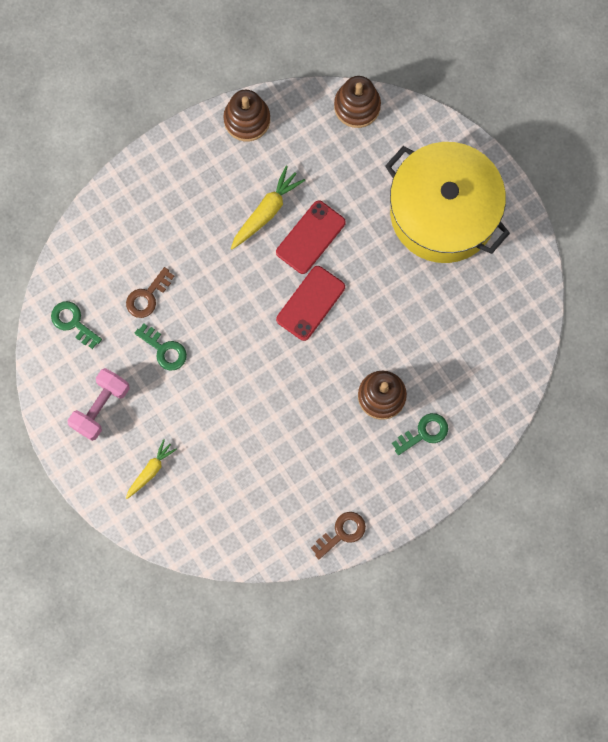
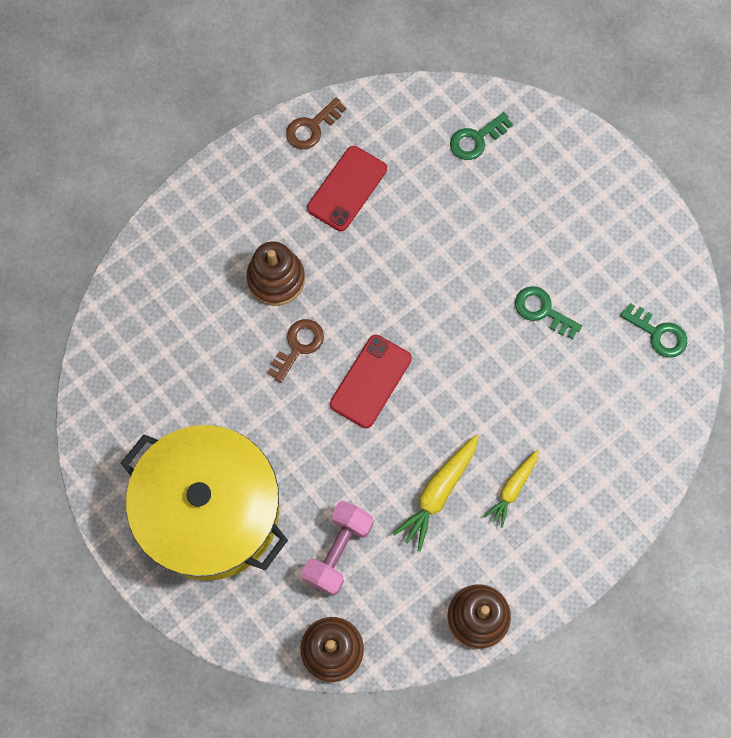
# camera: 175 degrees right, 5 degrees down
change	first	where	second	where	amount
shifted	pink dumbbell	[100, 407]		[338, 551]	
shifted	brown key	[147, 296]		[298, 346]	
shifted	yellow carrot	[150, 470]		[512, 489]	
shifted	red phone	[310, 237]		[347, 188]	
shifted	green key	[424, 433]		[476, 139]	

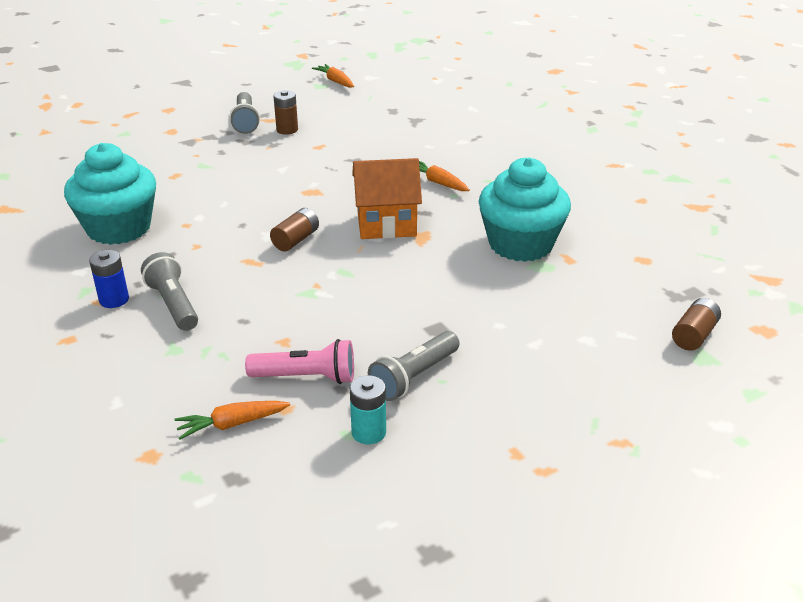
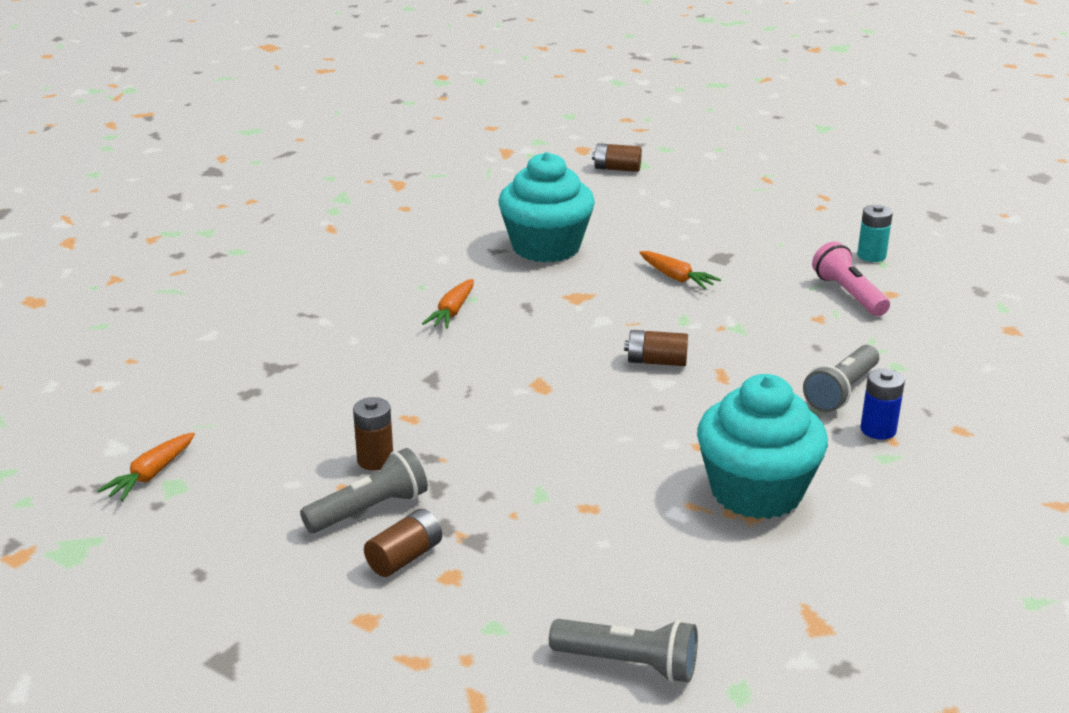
# camera: 115 degrees left, 5 degrees down
change	first	where	second	where	amount
shifted	orange carrot	[232, 424]		[676, 278]	
gone	orange house	[386, 224]			
shifted	grey flashlight	[414, 377]		[628, 664]	
new			brown battery	[404, 557]	

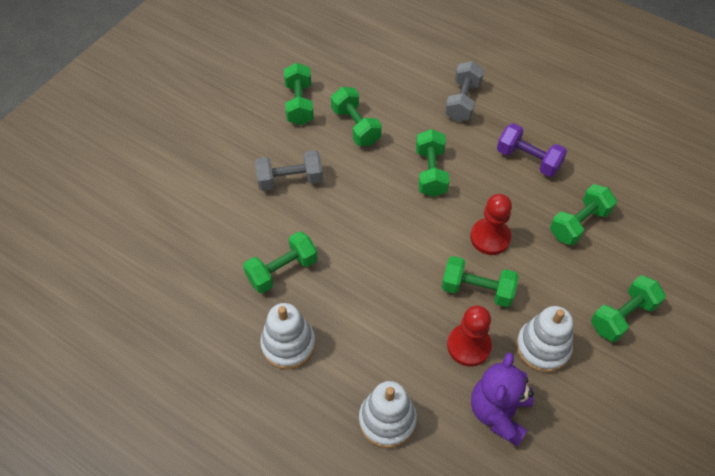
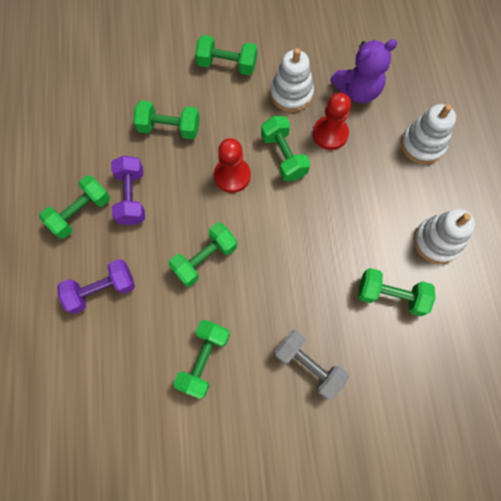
# camera: 130 degrees left, 15 degrees up
change	first	where	second	where	amount
shifted	green dumbbell	[299, 104]		[81, 213]	
repainted	grey dumbbell	[462, 101]	purple dumbbell	[102, 290]	

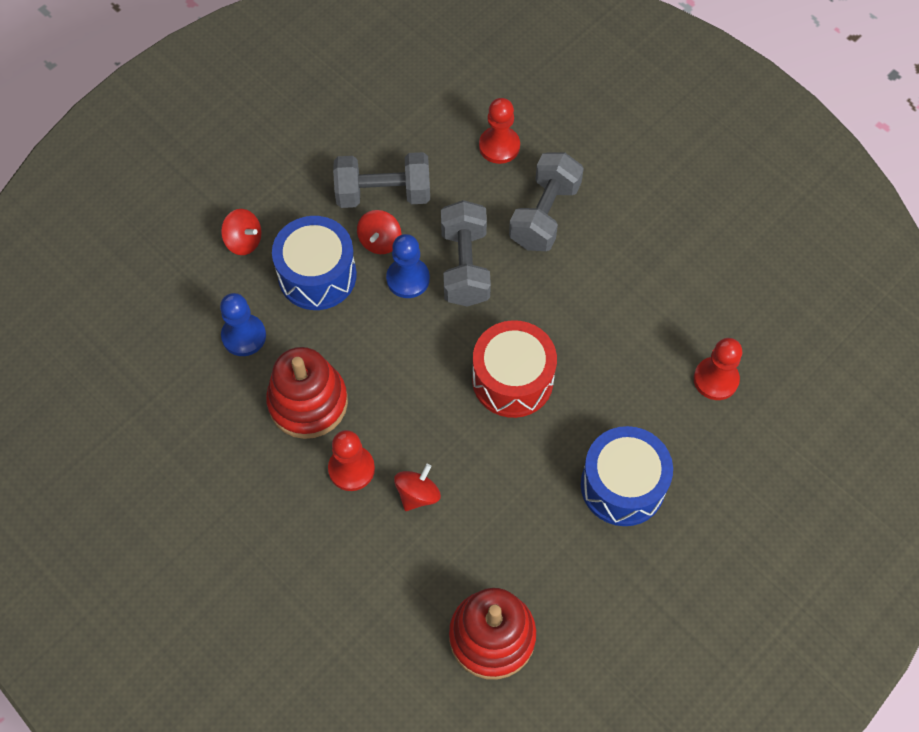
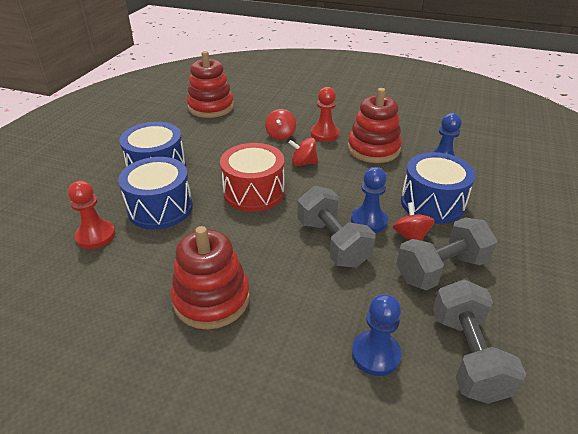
# camera: 155 degrees right, 25 degrees down
change	first	where	second	where	amount
shifted	red spinning top	[244, 241]		[303, 163]	
repainted	red pawn	[499, 146]	blue pawn	[375, 354]	
shifted	grey dumbbell	[544, 215]		[467, 355]	
new			blue drum	[160, 208]	
new			red stacking toy	[211, 299]	

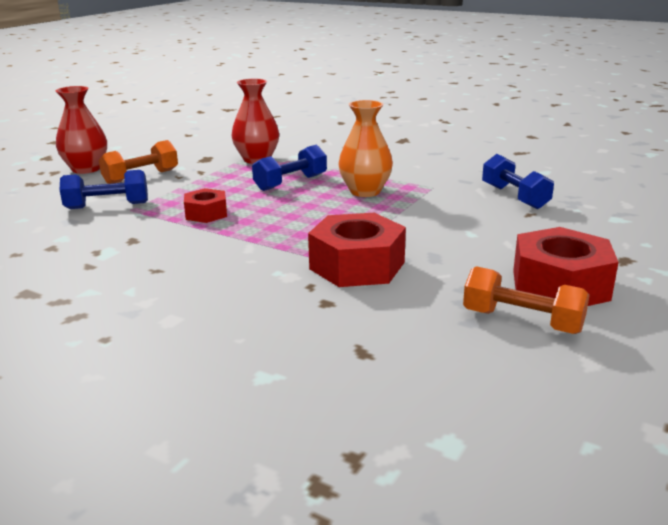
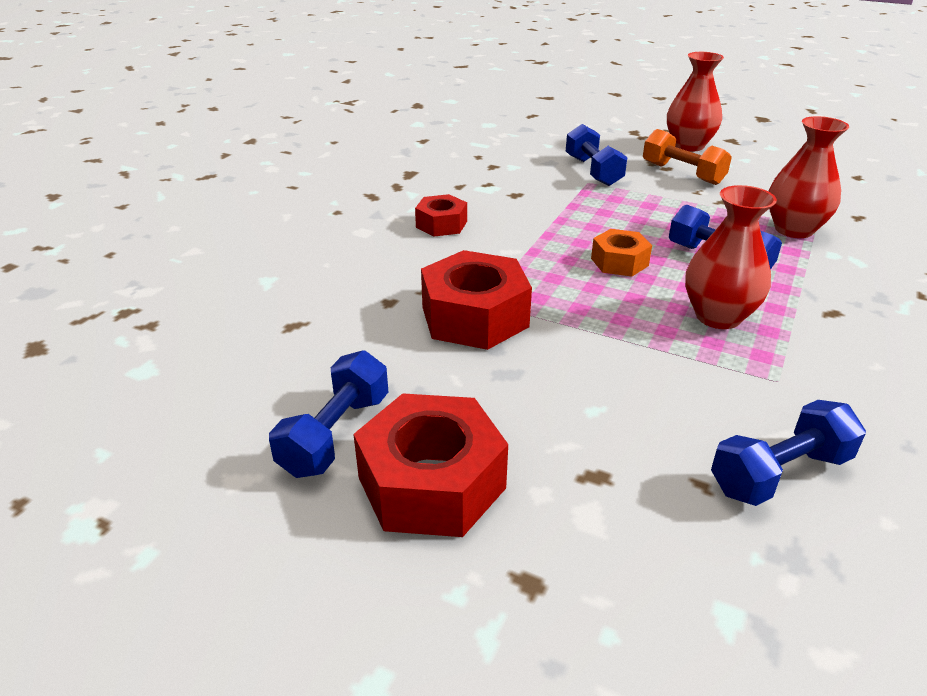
# camera: 85 degrees right, 10 degrees up
change	first	where	second	where	amount
shifted	red nut	[206, 214]		[441, 224]	
repainted	orange vase	[365, 191]	red vase	[718, 316]	
repainted	orange dumbbell	[522, 321]	blue dumbbell	[335, 434]	
new			orange nut	[619, 262]	

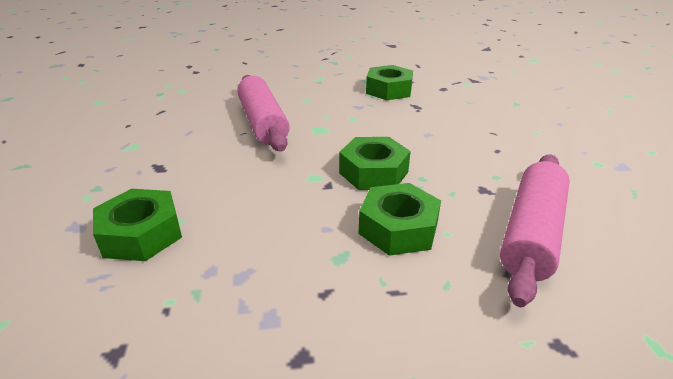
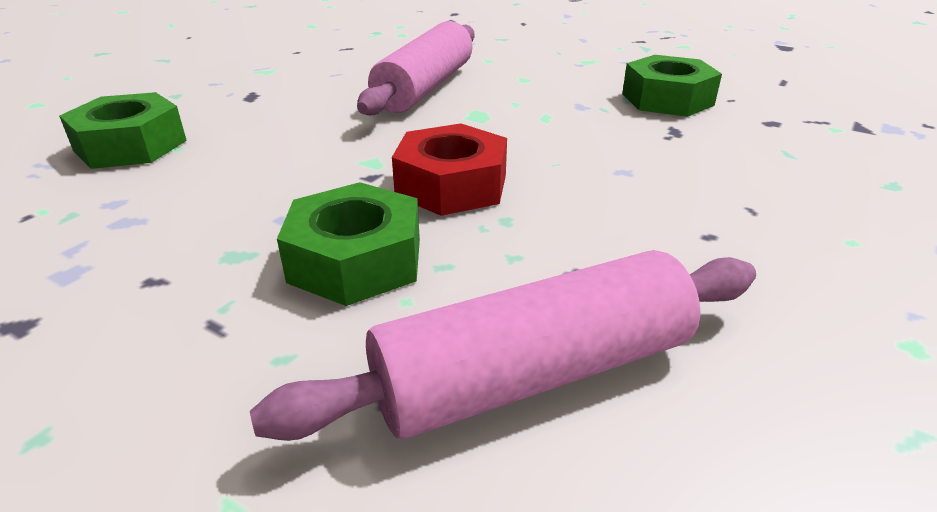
# camera: 40 degrees right, 0 degrees up
change	first	where	second	where	amount
repainted	green nut	[373, 172]	red nut	[451, 185]	

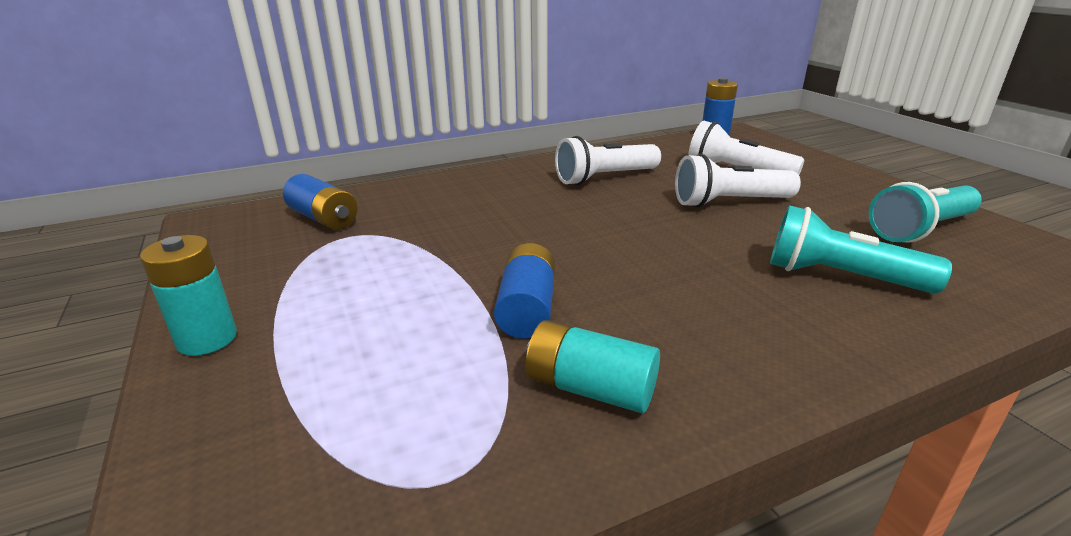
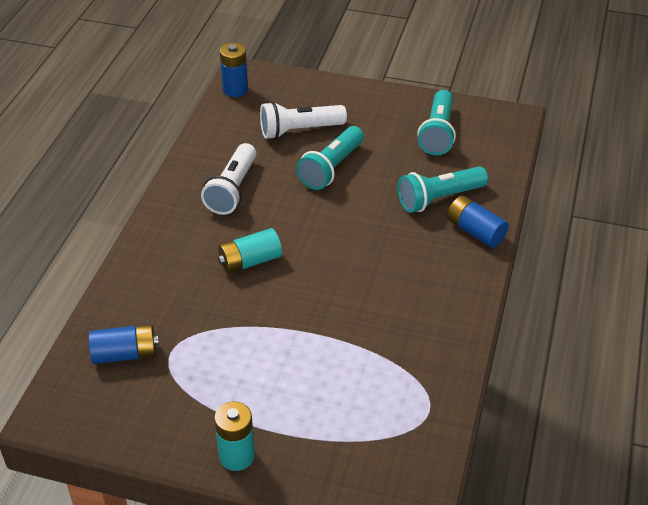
# camera: 50 degrees left, 15 degrees up
change	first	where	second	where	amount
shifted	blue battery	[527, 309]		[475, 231]	
shifted	turquoise battery	[589, 388]		[250, 261]	
repainted	white flashlight	[729, 202]	turquoise flashlight	[331, 168]	

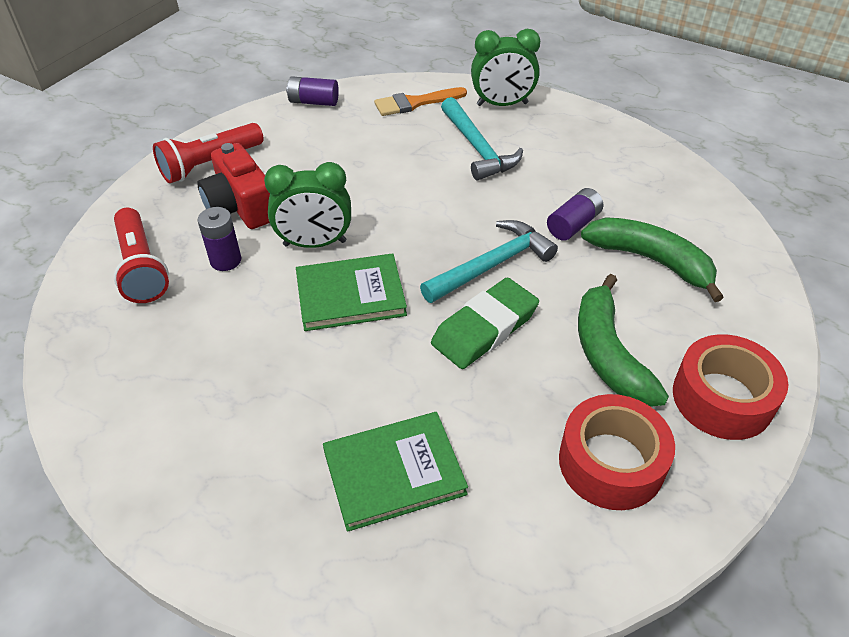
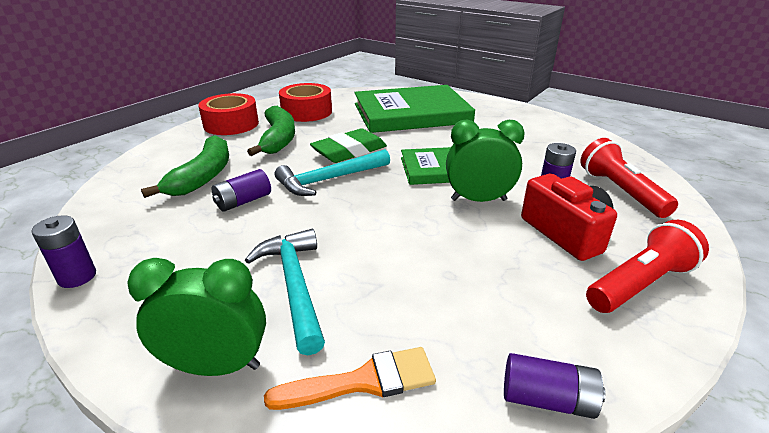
# camera: 175 degrees left, 15 degrees down
change	first	where	second	where	amount
scaled	green book	[394, 472]		[411, 113]	x1.73
rotated	green banana	[651, 261]		[203, 176]	120 degrees counterclockwise
new			purple battery	[77, 277]	

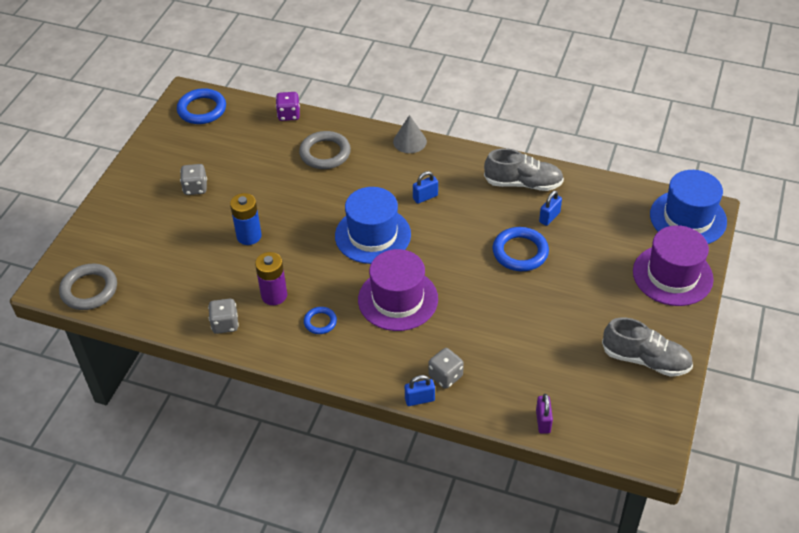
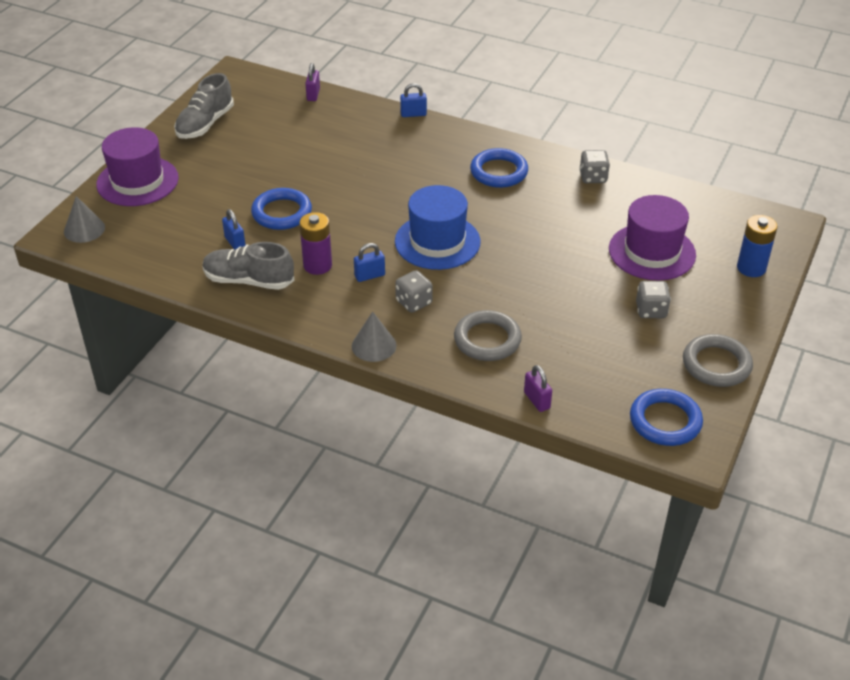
# camera: 175 degrees left, 5 degrees down
change	first	where	second	where	amount
shifted	grey ring	[89, 290]		[716, 364]	
shifted	blue battery	[249, 236]		[751, 268]	
shifted	purple battery	[274, 295]		[317, 265]	
swapped	purple dice	[289, 115]	purple padlock	[537, 400]	
scaled	blue ring	[320, 322]		[499, 172]	x1.77
shifted	purple hat	[398, 299]		[652, 252]	
shifted	grey dice	[445, 376]		[414, 302]	
rotated	blue padlock	[549, 217]		[235, 243]	75 degrees counterclockwise
rotated	grey shoe	[645, 360]		[205, 124]	90 degrees counterclockwise
swapped	blue hat	[688, 218]	grey cone	[84, 229]	

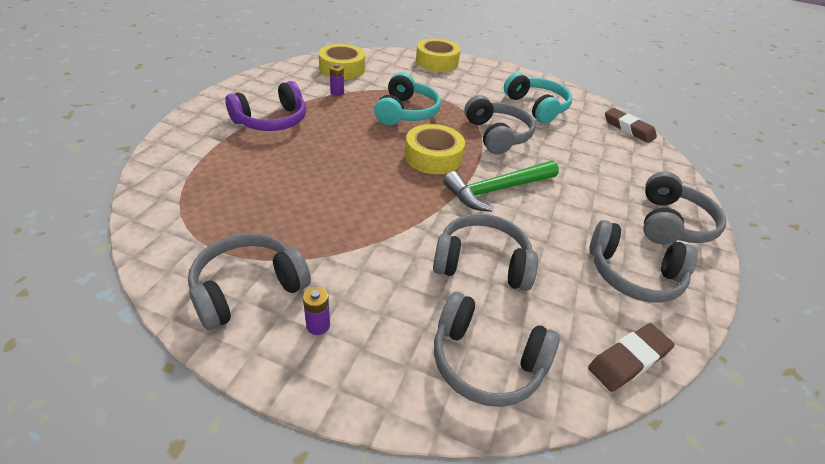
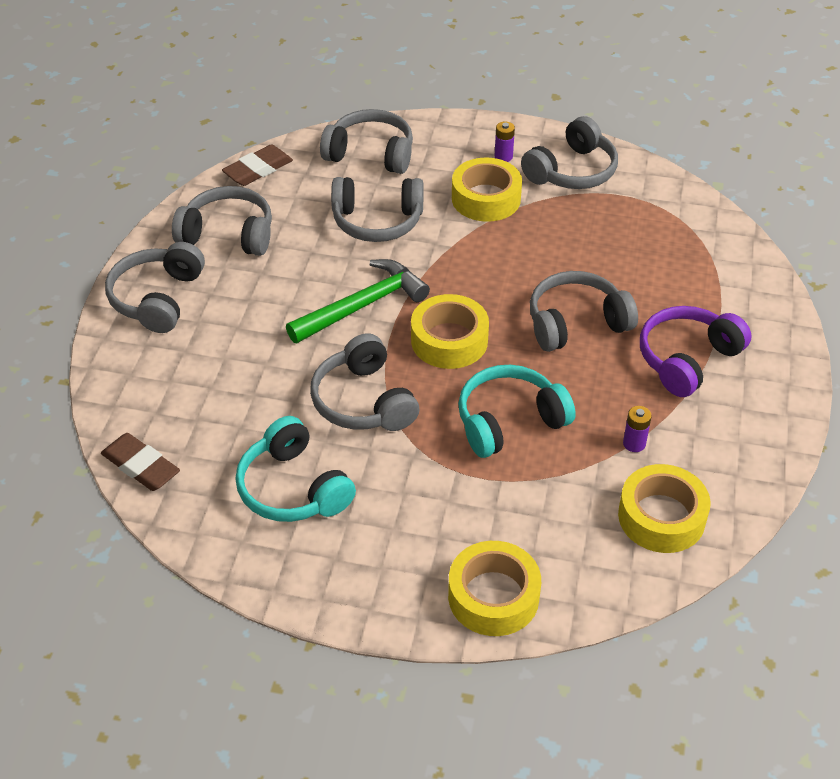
# camera: 175 degrees right, 5 degrees up
change	first	where	second	where	amount
rotated	turquoise headphones	[406, 112]		[509, 421]	60 degrees clockwise
new			yellow tape	[486, 198]	
new			grey headphones	[576, 323]	

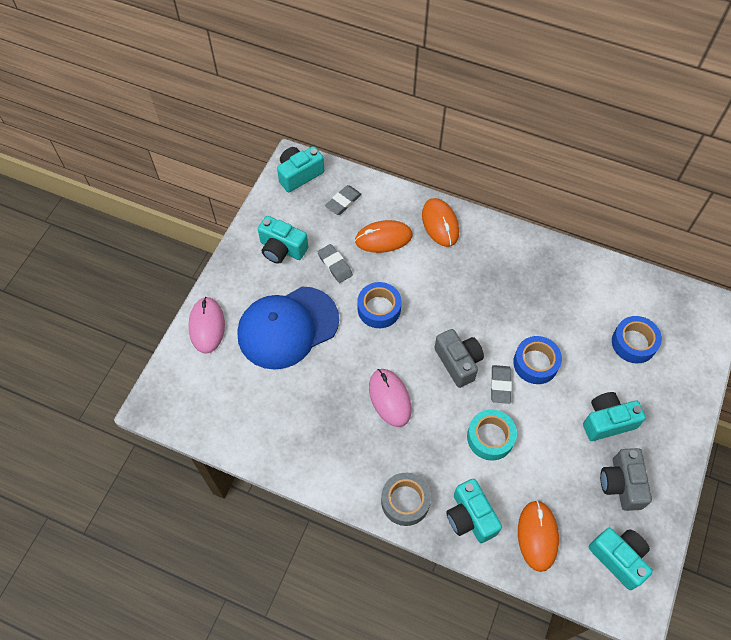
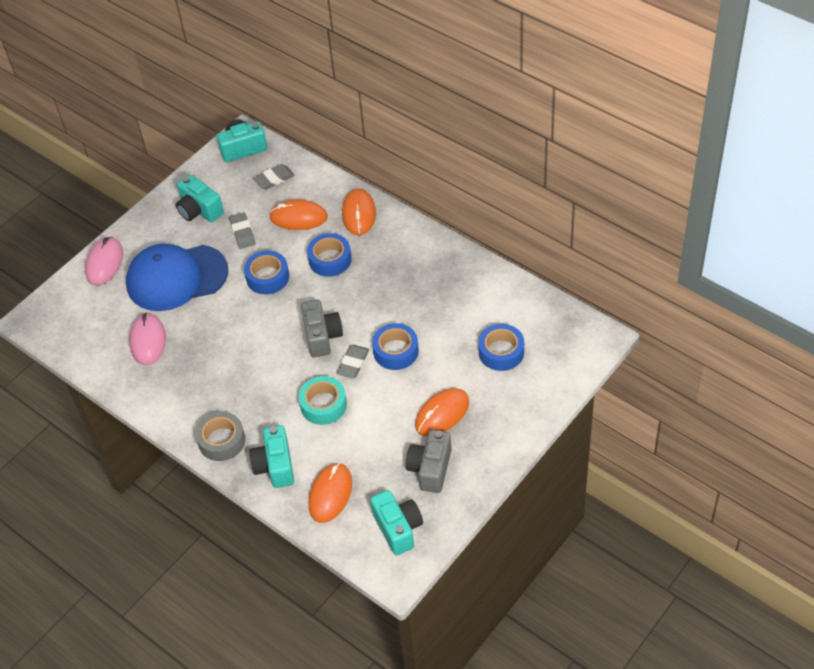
# camera: 20 degrees right, 10 degrees down
change	first	where	second	where	amount
shifted	pink mouse	[390, 398]		[148, 341]	
swapped	turquoise camera	[607, 421]	orange mouse	[442, 414]	
new			blue tape	[330, 260]	

